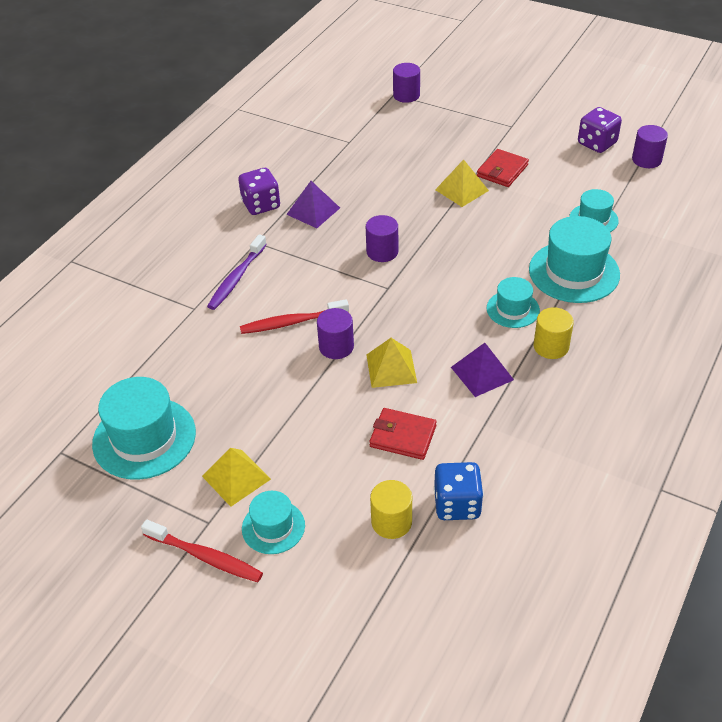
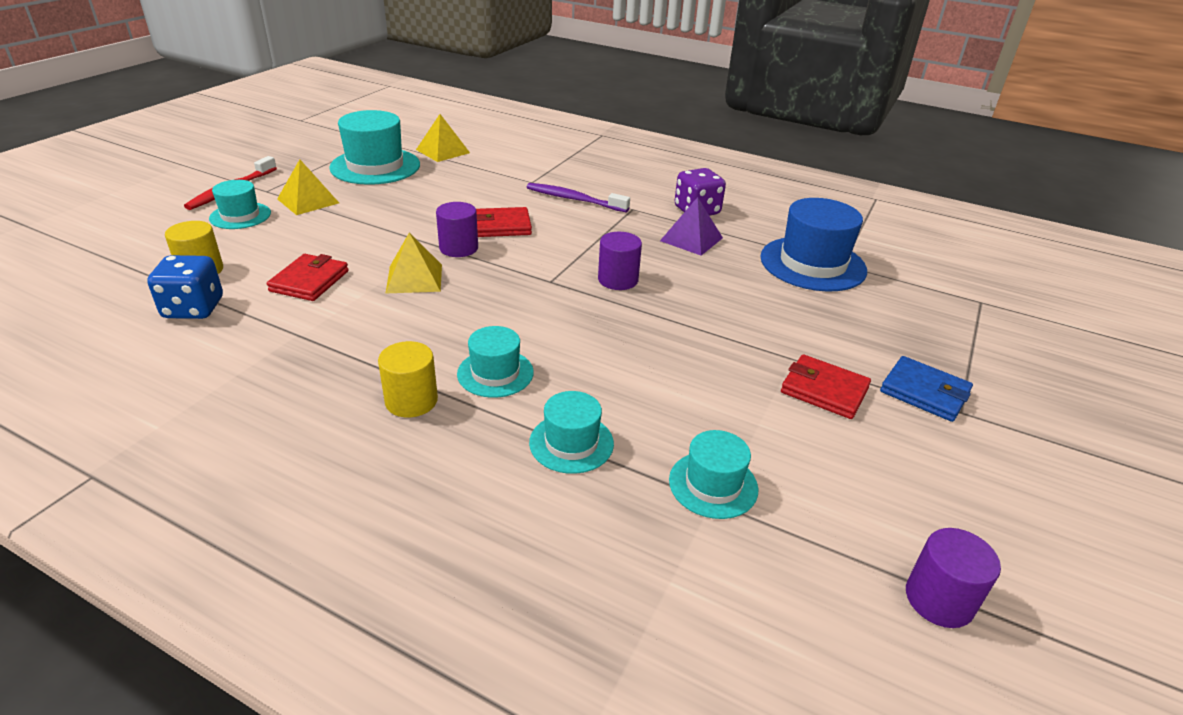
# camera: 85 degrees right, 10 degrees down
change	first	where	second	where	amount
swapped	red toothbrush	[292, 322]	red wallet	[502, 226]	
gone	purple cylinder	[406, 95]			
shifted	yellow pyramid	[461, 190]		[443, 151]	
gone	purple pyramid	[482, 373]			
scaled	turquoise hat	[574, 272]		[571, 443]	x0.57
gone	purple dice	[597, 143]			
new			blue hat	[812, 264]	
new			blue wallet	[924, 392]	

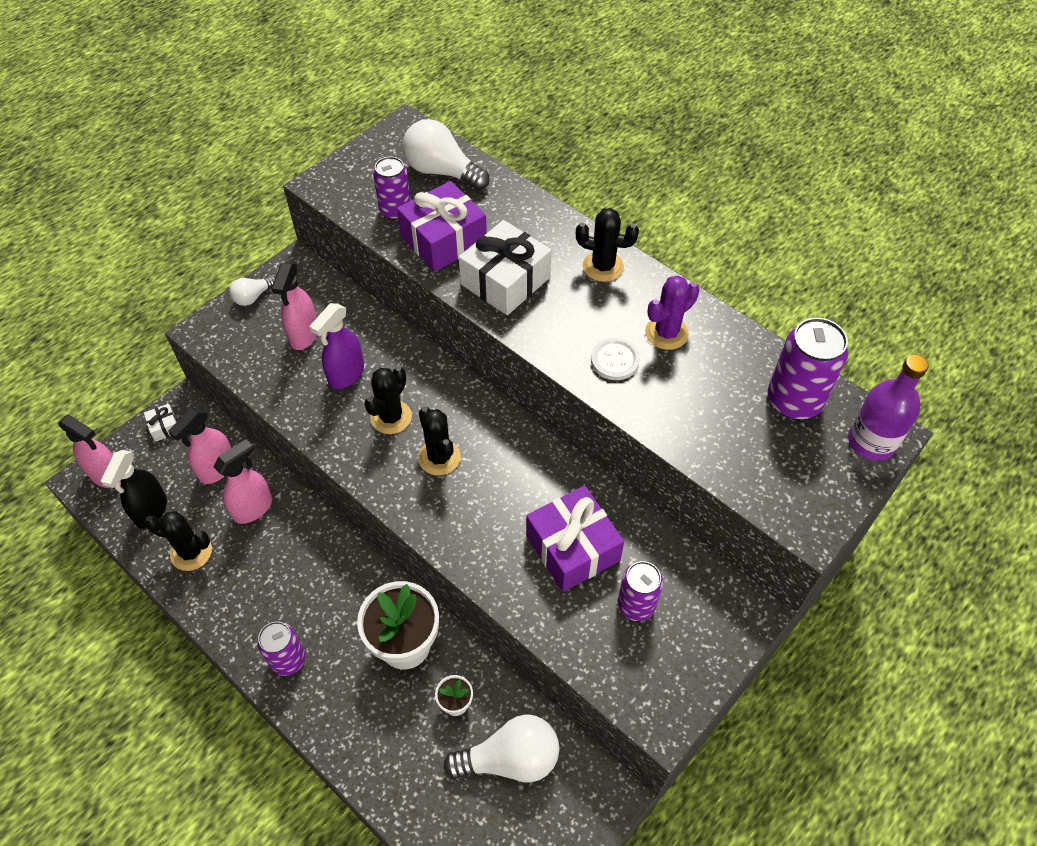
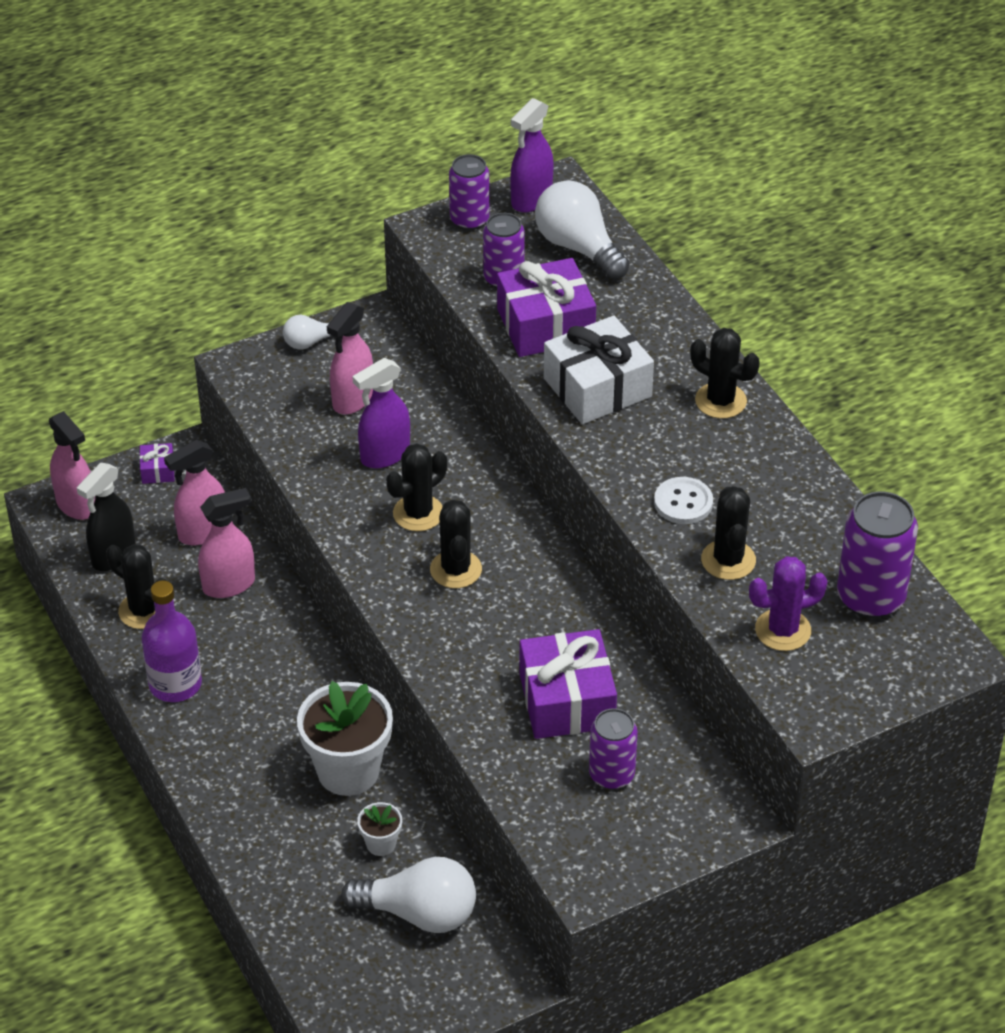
# camera: 20 degrees right, 10 degrees down
change	first	where	second	where	amount
repainted	white gift	[164, 427]	purple gift	[158, 470]	
shifted	purple can	[288, 659]		[469, 220]	
shifted	purple cactus	[666, 333]		[783, 630]	
shifted	purple bottle	[871, 441]		[175, 684]	
new			purple spray bottle	[531, 199]	
new			black cactus	[728, 560]	

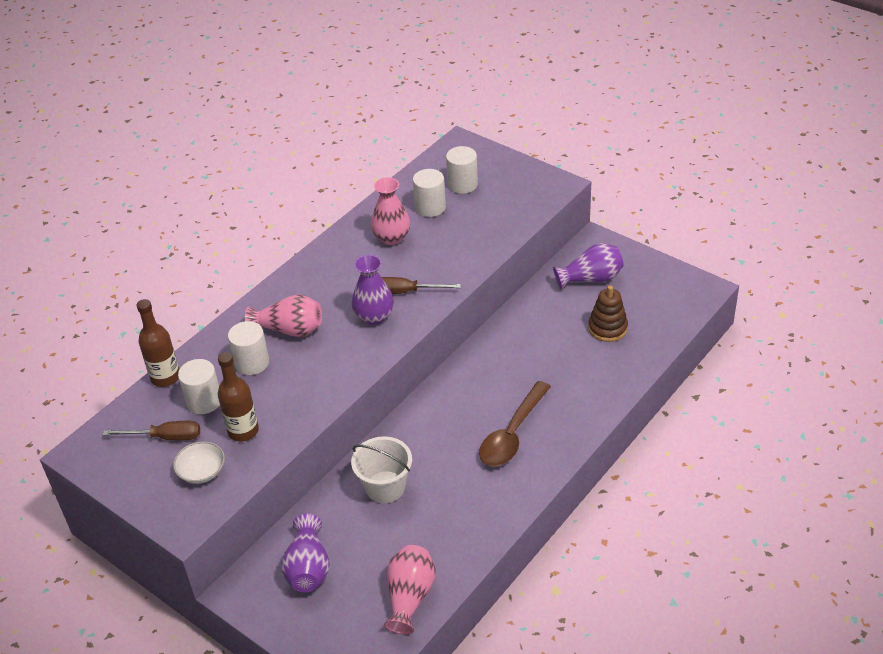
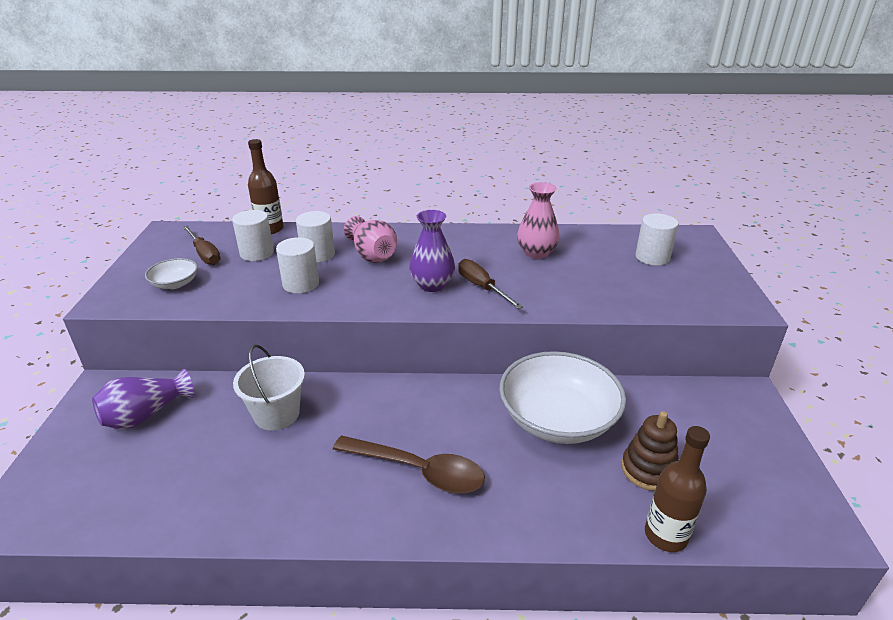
# camera: 50 degrees right, 10 degrees down
change	first	where	second	where	amount
shifted	brown bottle	[243, 431]		[665, 535]	
gone	pink vase	[410, 597]			
shifted	white cylinder	[430, 207]		[301, 284]	
rotated	brown spoon	[512, 434]		[418, 470]	150 degrees counterclockwise
gone	purple vase	[591, 279]			
new			white bowl	[557, 419]	

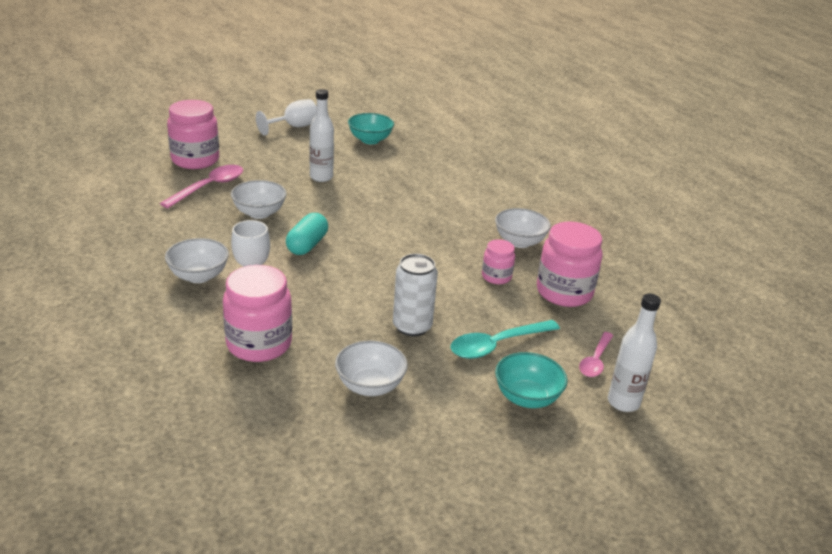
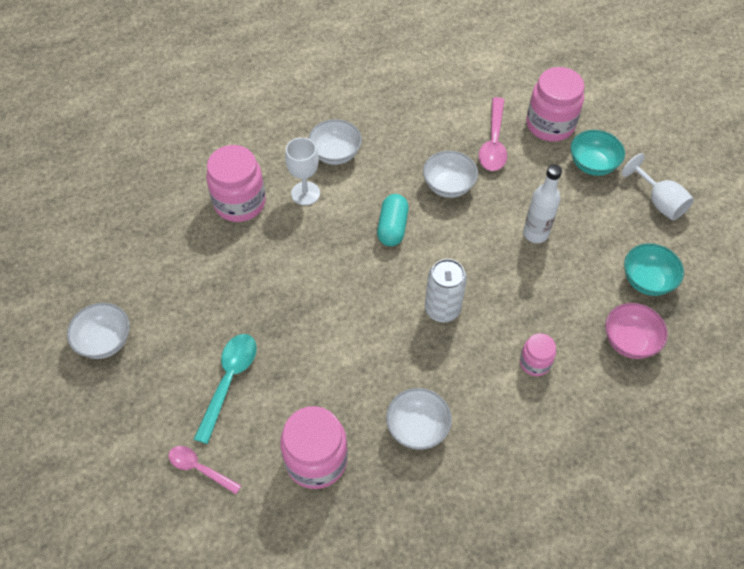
# camera: 95 degrees right, 25 degrees up
change	first	where	second	where	amount
rotated	pink spoon	[209, 187]		[493, 142]	60 degrees clockwise
rotated	turquoise capsule	[307, 245]		[392, 227]	75 degrees clockwise
shifted	white bowl	[370, 386]		[105, 341]	
shifted	white can	[412, 326]		[442, 309]	
rotated	turquoise spoon	[497, 345]		[229, 381]	45 degrees clockwise
shifted	pink jar	[496, 277]		[534, 363]	
shifted	turquoise bowl	[527, 398]		[592, 164]	
gone	white bottle	[623, 402]			
new			pink bowl	[629, 341]	

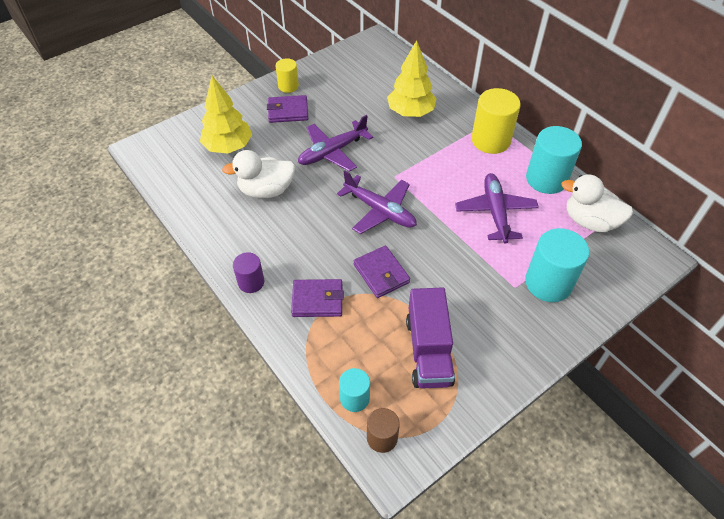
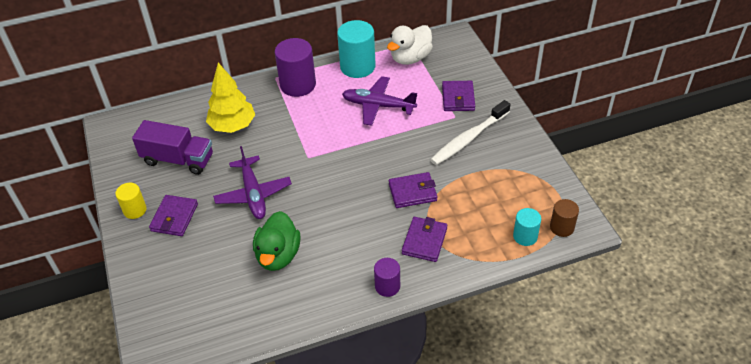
# camera: 70 degrees left, 5 degrees down
change	first	where	second	where	amount
gone	yellow tree	[228, 147]			
repainted	white duck	[266, 190]	green duck	[278, 255]	
gone	purple plane	[380, 210]			
shifted	purple truck	[428, 351]		[178, 159]	
repainted	yellow cylinder	[490, 140]	purple cylinder	[298, 85]	
swapped	turquoise cylinder	[548, 283]	purple wallet	[458, 98]	
new			white toothbrush	[469, 138]	

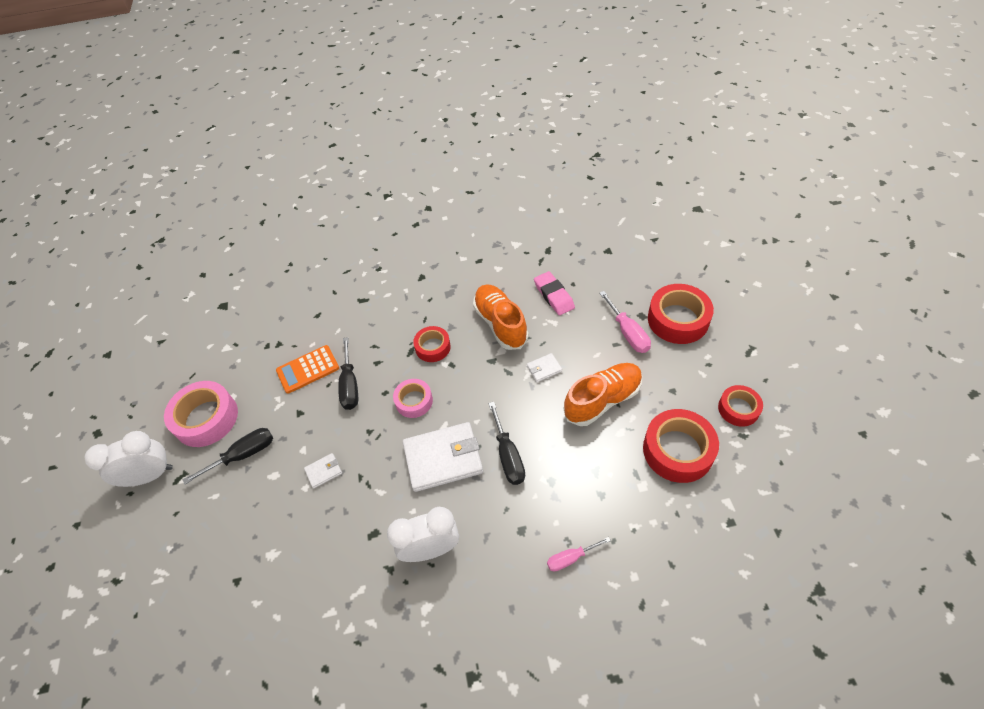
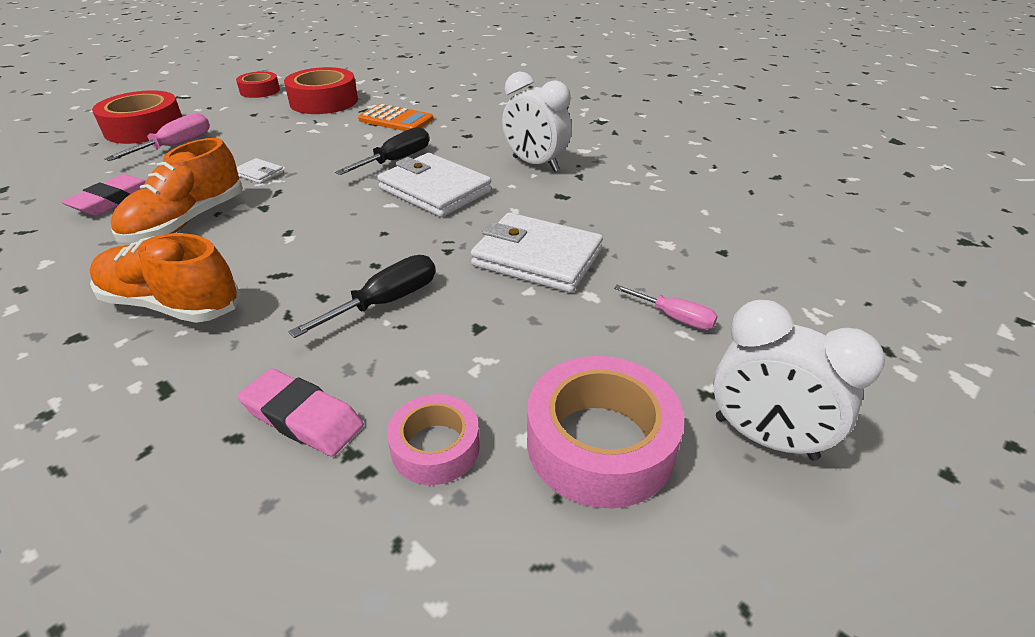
# camera: 130 degrees left, 15 degrees down
change	first	where	second	where	amount
gone	black screwdriver	[243, 455]			
shifted	orange calculator	[308, 369]		[396, 120]	
scaled	white wallet	[323, 471]		[537, 258]	x2.24
shifted	pink tape	[414, 401]		[435, 447]	
gone	red tape	[433, 347]			
shifted	pink screwdriver	[570, 558]		[674, 318]	
shifted	orange shoe	[602, 400]		[172, 304]	
new			pink eraser	[302, 418]	

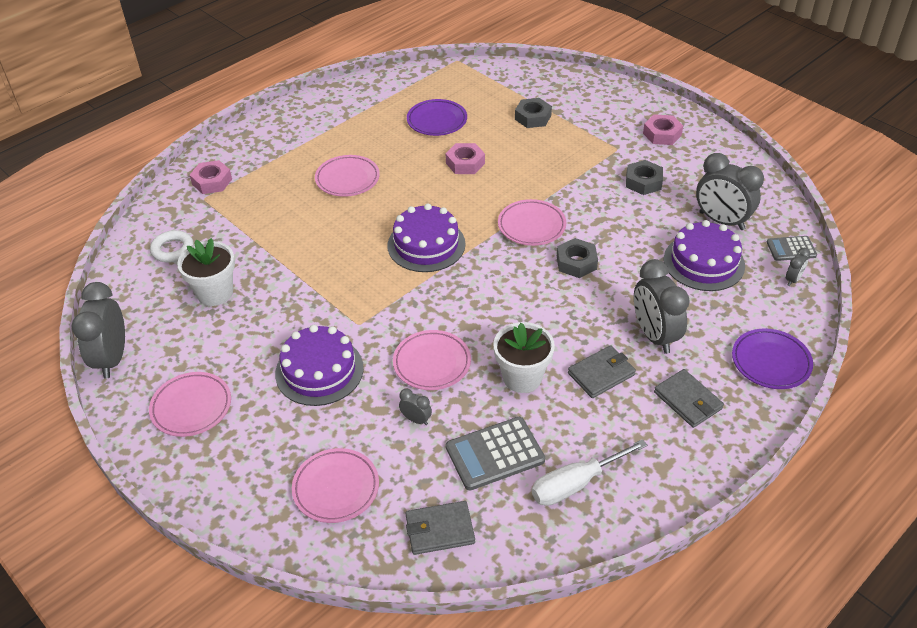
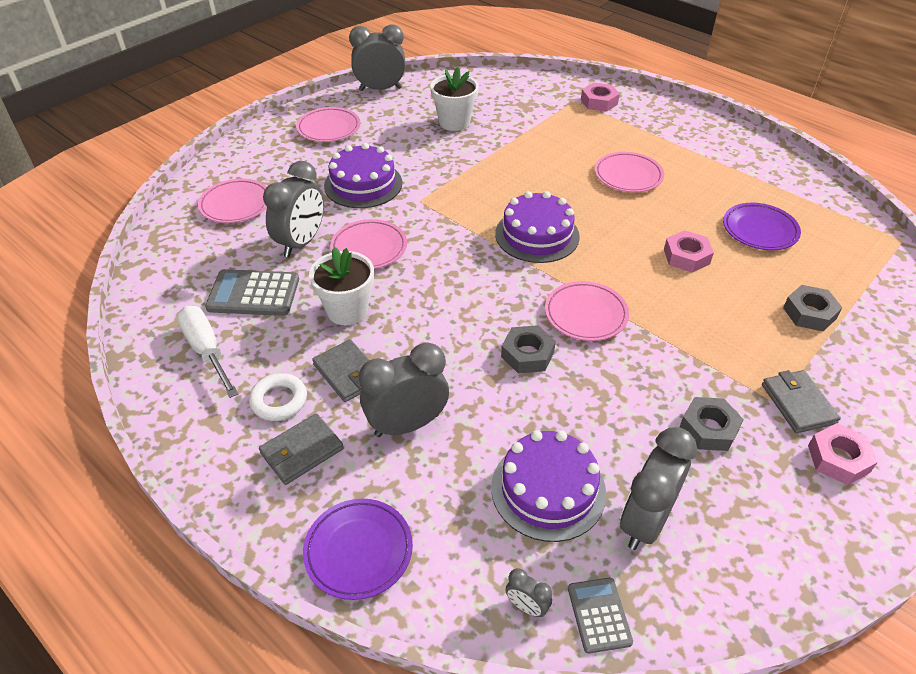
# camera: 85 degrees right, 0 degrees up
change	first	where	second	where	amount
shifted	white ring	[173, 250]		[279, 400]	
scaled	grey clock	[416, 419]		[301, 243]	x2.21
shifted	grey wallet	[439, 530]		[798, 404]	
rotated	grey calculator	[495, 454]		[253, 294]	60 degrees counterclockwise

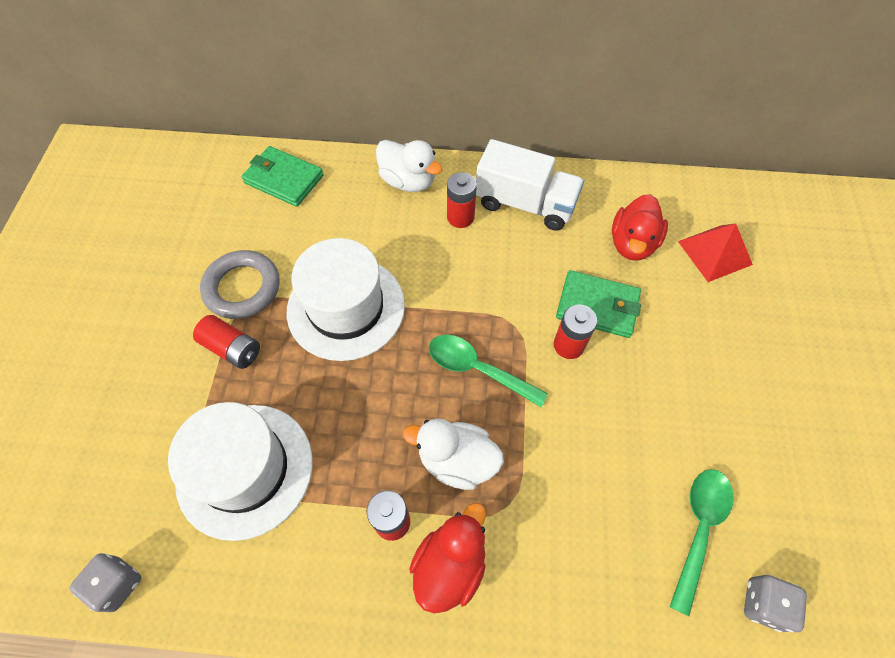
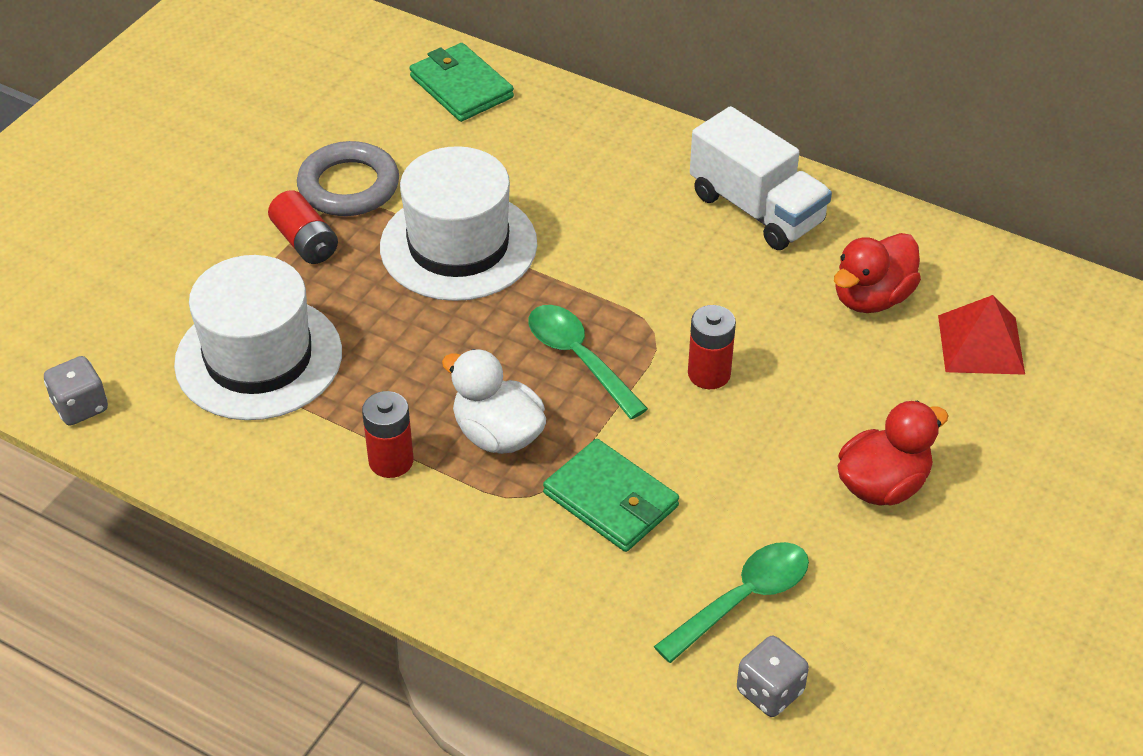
# camera: 25 degrees right, 15 degrees down
change	first	where	second	where	amount
gone	white duck	[408, 181]			
shifted	red duck	[450, 565]		[883, 485]	
gone	red battery	[460, 217]			
shifted	green wallet	[597, 306]		[611, 500]	

